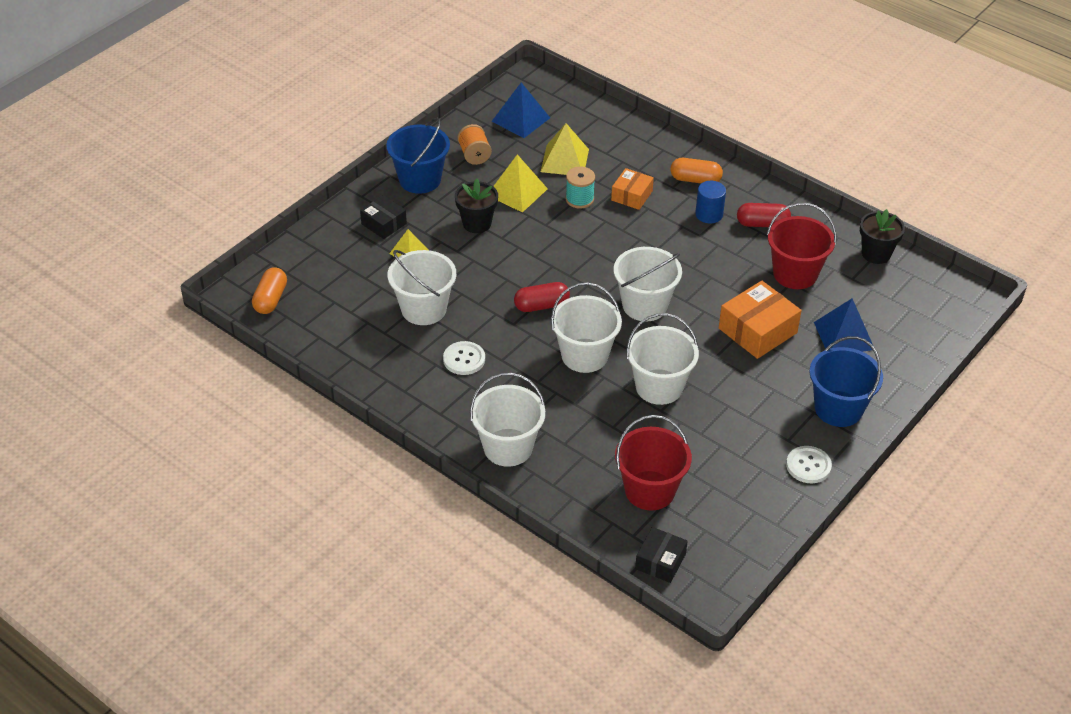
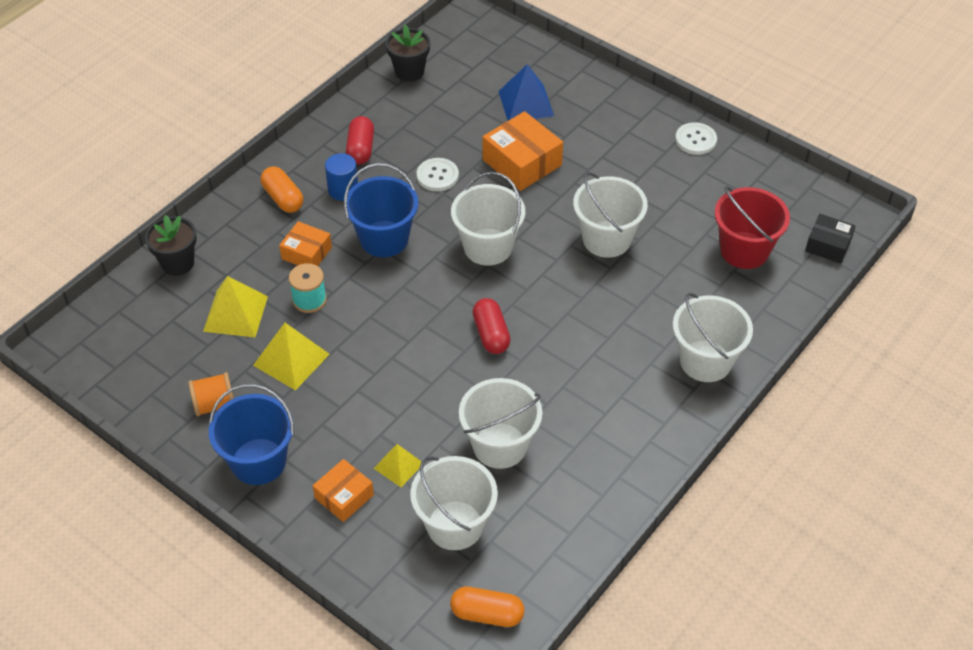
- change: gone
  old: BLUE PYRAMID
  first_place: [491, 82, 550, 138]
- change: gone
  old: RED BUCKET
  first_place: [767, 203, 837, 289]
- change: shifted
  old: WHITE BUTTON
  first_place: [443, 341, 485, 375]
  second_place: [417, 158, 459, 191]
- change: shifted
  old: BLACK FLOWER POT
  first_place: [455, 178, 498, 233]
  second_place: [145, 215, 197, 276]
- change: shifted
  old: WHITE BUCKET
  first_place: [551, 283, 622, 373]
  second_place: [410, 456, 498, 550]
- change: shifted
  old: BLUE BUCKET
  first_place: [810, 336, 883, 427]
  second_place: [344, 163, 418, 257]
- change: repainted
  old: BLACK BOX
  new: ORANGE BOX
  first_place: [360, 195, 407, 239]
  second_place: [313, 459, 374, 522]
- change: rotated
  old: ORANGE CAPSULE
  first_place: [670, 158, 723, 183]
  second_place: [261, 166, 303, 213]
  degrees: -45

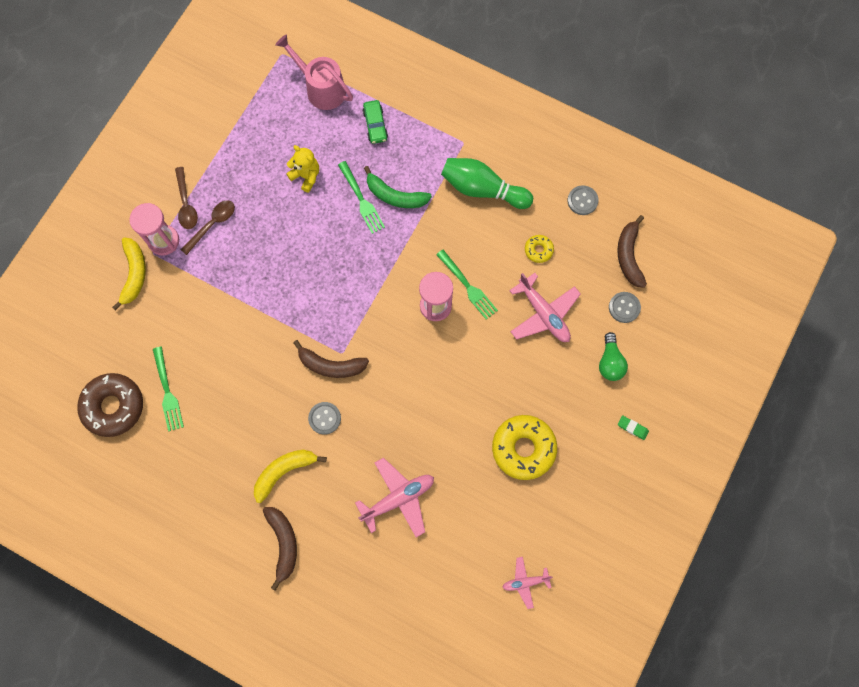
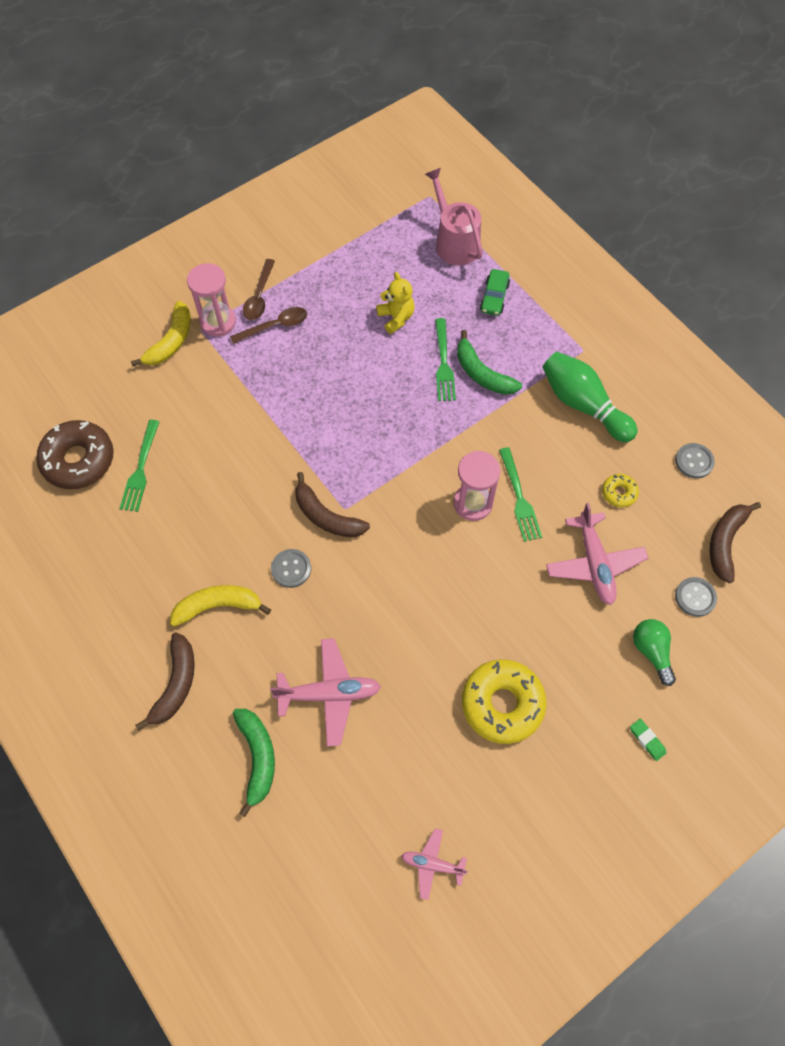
- change: new
  new: GREEN BANANA
  second_place: [233, 709, 275, 817]
- change: rotated
  old: GREEN LIGHT BULB
  first_place: [599, 332, 628, 381]
  second_place: [633, 619, 676, 686]
  degrees: 135

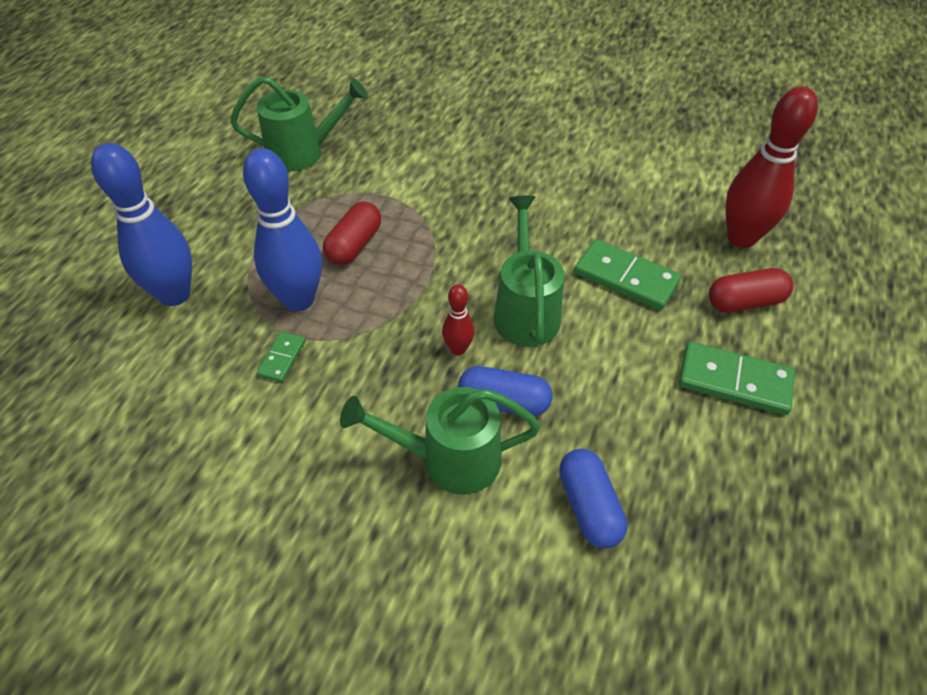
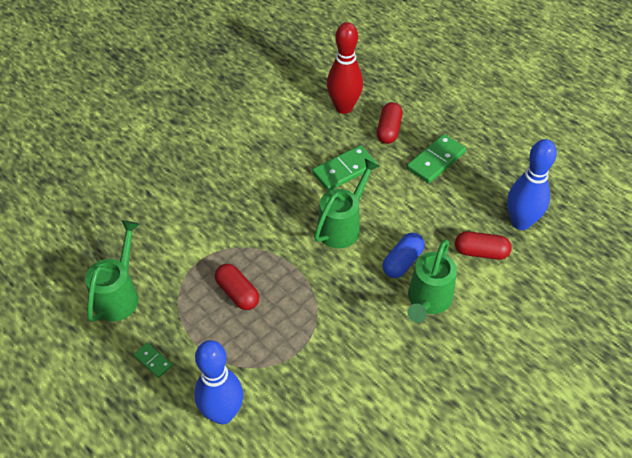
- change: gone
  old: RED BOWLING PIN
  first_place: [442, 284, 475, 355]
- change: shifted
  old: BLUE BOWLING PIN
  first_place: [243, 148, 322, 311]
  second_place: [507, 139, 557, 230]
- change: shifted
  old: GREEN DOMINO
  first_place: [257, 331, 305, 382]
  second_place: [134, 343, 172, 378]
- change: repainted
  old: BLUE CAPSULE
  new: RED CAPSULE
  first_place: [559, 449, 627, 548]
  second_place: [455, 231, 512, 260]
- change: rotated
  old: GREEN WATERING CAN
  first_place: [494, 195, 564, 347]
  second_place: [314, 159, 379, 248]
  degrees: 105

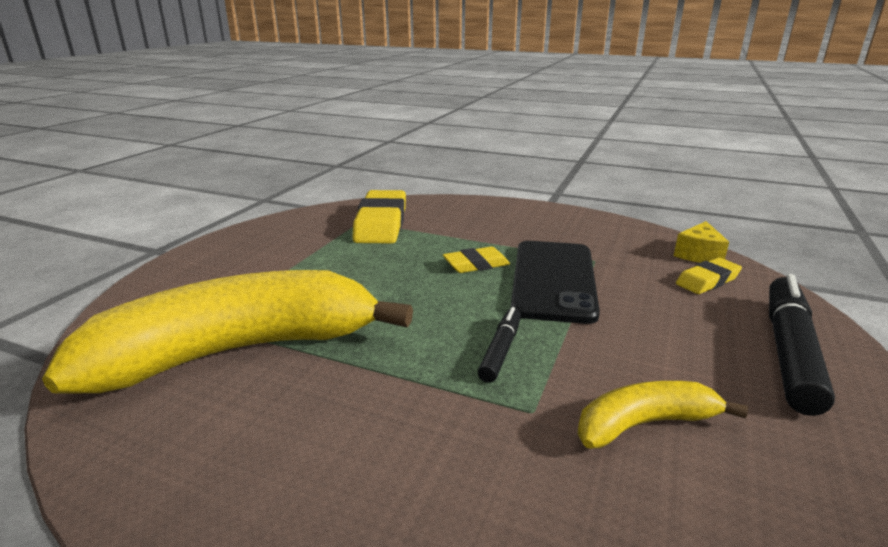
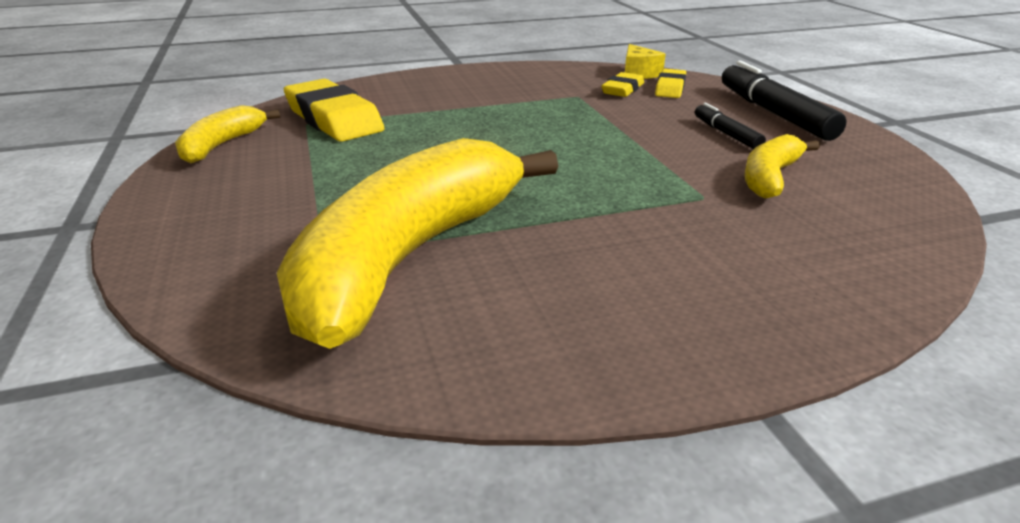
- change: gone
  old: BLACK PHONE
  first_place: [511, 241, 600, 324]
- change: new
  new: YELLOW BANANA
  second_place: [175, 105, 280, 163]
- change: shifted
  old: YELLOW ERASER
  first_place: [443, 247, 510, 273]
  second_place: [601, 72, 644, 97]
- change: shifted
  old: BLACK MARKER
  first_place: [478, 307, 521, 383]
  second_place: [695, 103, 766, 149]

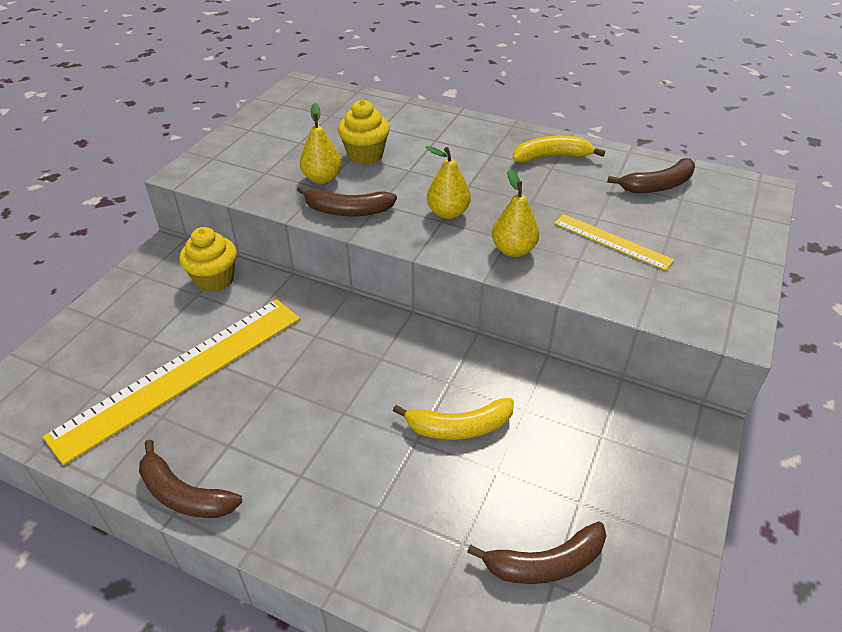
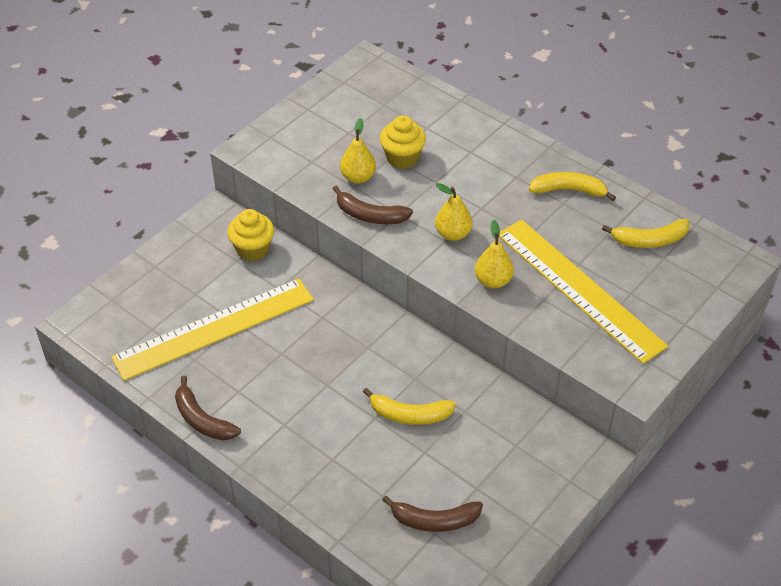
- change: repainted
  old: BROWN BANANA
  new: YELLOW BANANA
  first_place: [607, 158, 695, 193]
  second_place: [602, 219, 690, 248]
- change: scaled
  old: YELLOW RULER
  first_place: [554, 214, 674, 271]
  second_place: [499, 219, 668, 364]
  factor: 2.04

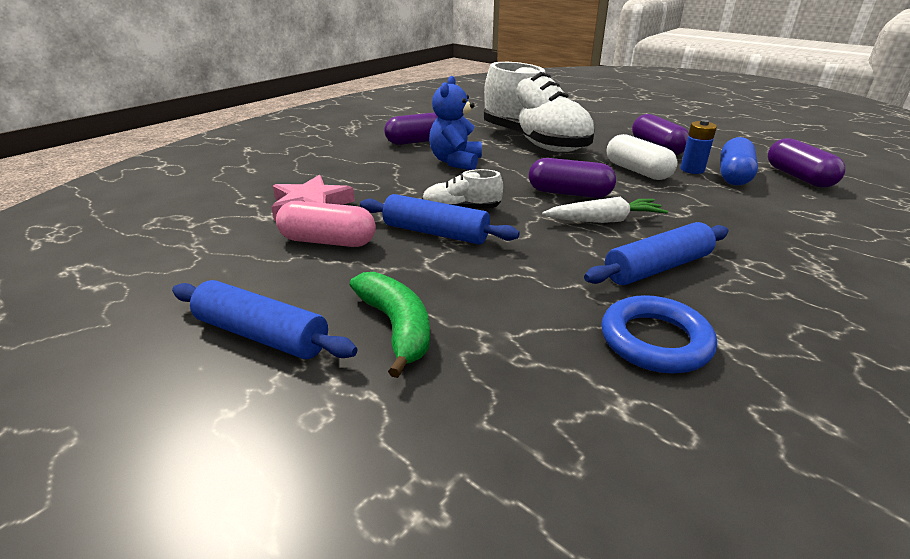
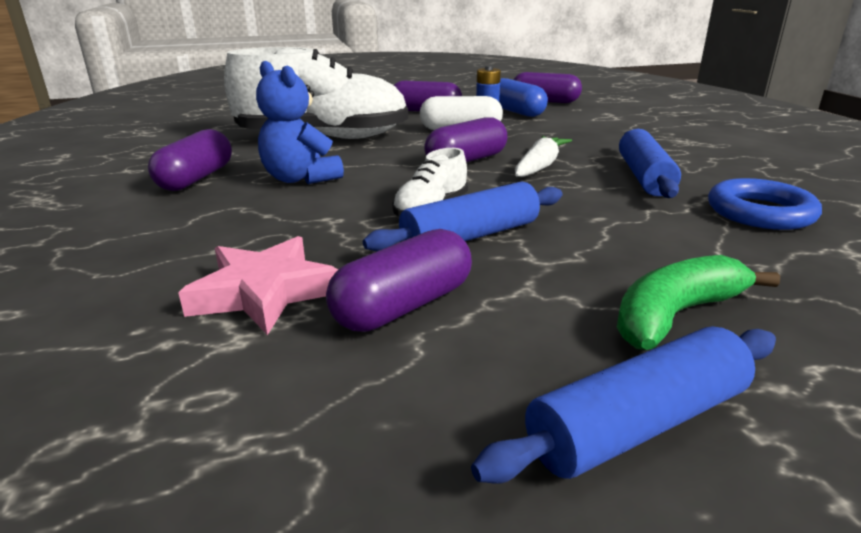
- change: repainted
  old: PINK CAPSULE
  new: PURPLE CAPSULE
  first_place: [276, 201, 376, 247]
  second_place: [326, 229, 472, 332]
- change: rotated
  old: GREEN BANANA
  first_place: [350, 272, 430, 378]
  second_place: [617, 255, 780, 350]
  degrees: -45

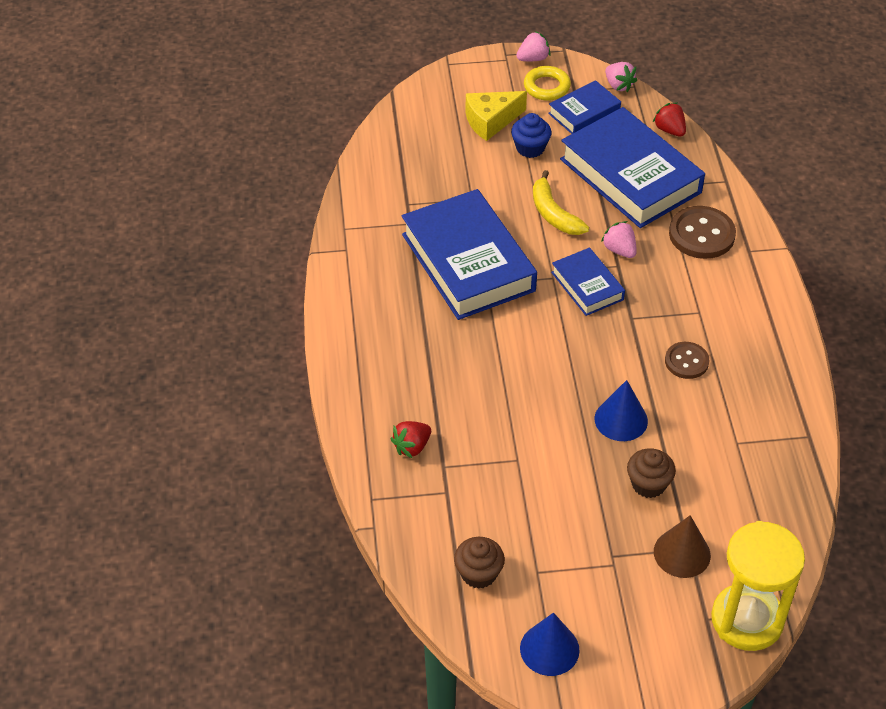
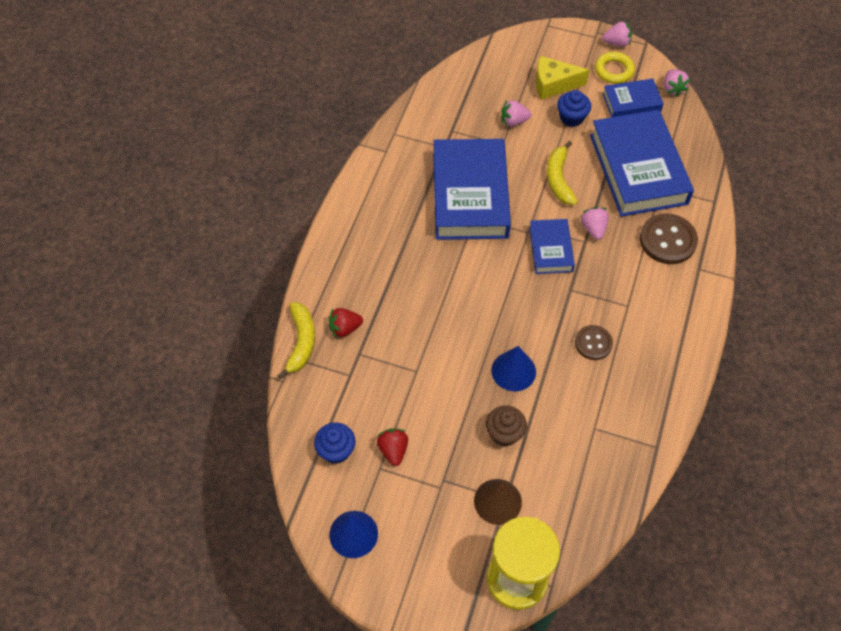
- change: new
  new: YELLOW BANANA
  second_place: [278, 302, 315, 379]
- change: new
  new: PINK STRAWBERRY
  second_place: [501, 100, 531, 127]
- change: shifted
  old: RED STRAWBERRY
  first_place: [653, 103, 686, 137]
  second_place: [377, 428, 408, 466]
- change: repainted
  old: BROWN CUPCAKE
  new: BLUE CUPCAKE
  first_place: [454, 537, 505, 589]
  second_place: [314, 422, 356, 464]

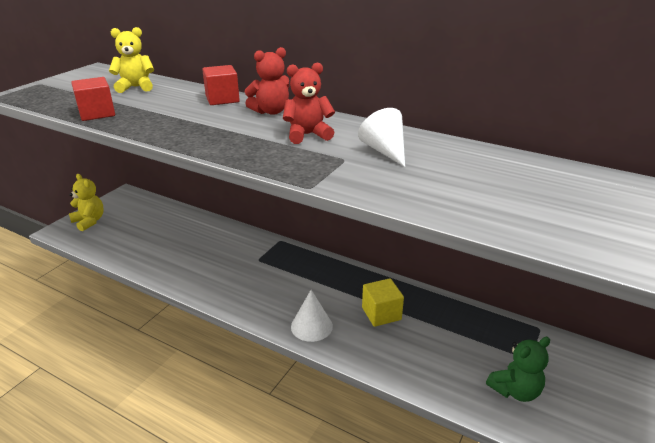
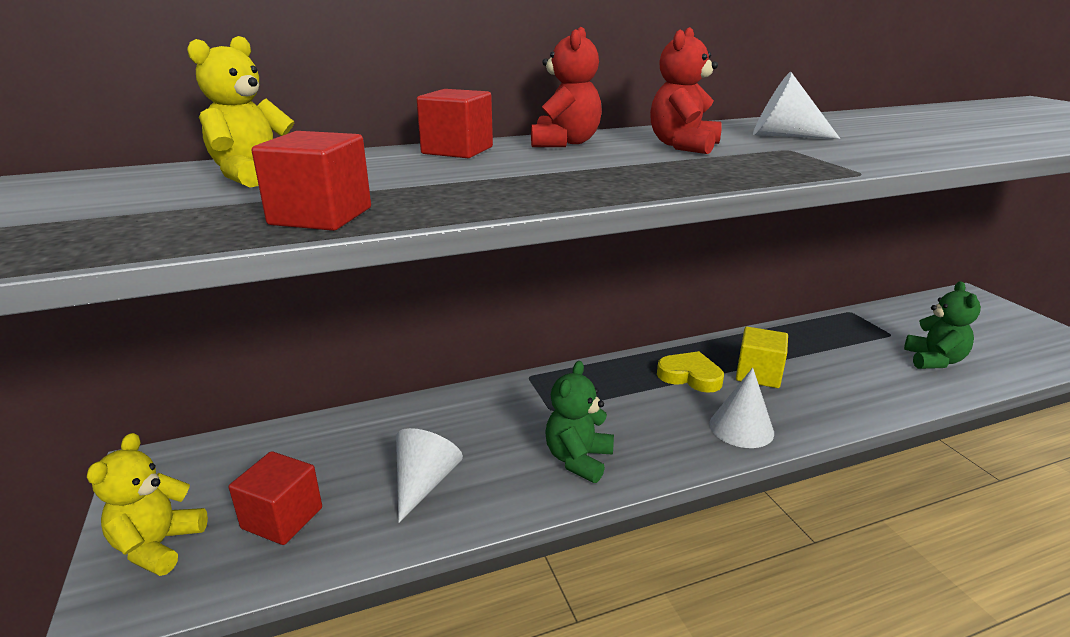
- change: new
  new: RED CUBE
  second_place: [229, 451, 322, 545]
- change: new
  new: WHITE CONE
  second_place: [396, 428, 463, 523]
- change: new
  new: GREEN TEDDY BEAR
  second_place: [546, 361, 614, 483]
- change: new
  new: YELLOW HEART
  second_place: [657, 351, 724, 393]
- change: rotated
  old: YELLOW TEDDY BEAR
  first_place: [69, 174, 104, 231]
  second_place: [87, 433, 208, 576]
  degrees: -75

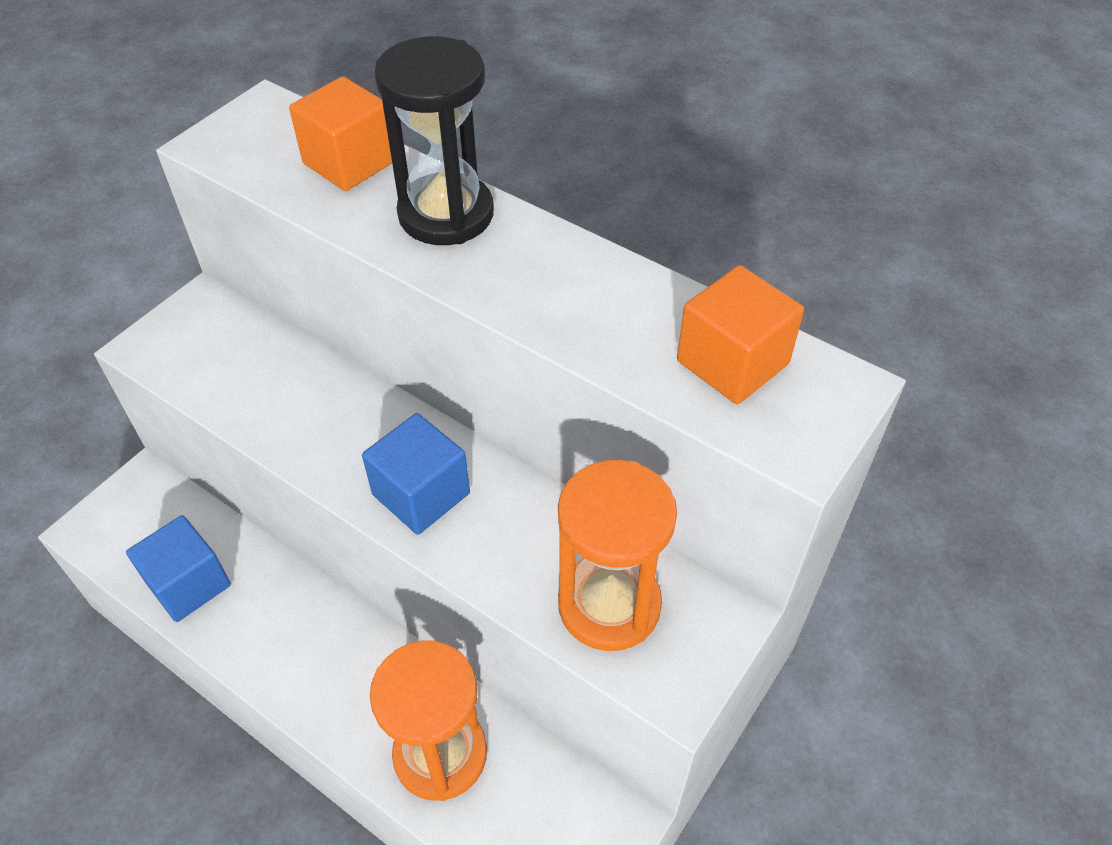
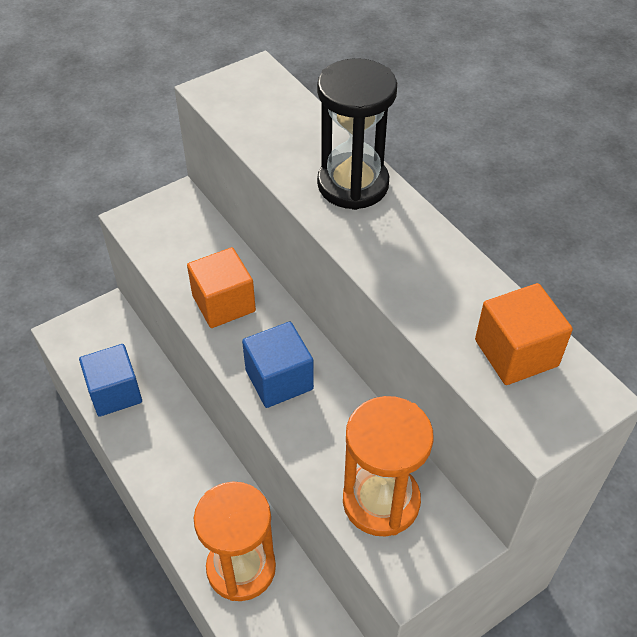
- change: shifted
  old: ORANGE CUBE
  first_place: [289, 76, 392, 191]
  second_place: [187, 247, 256, 328]

